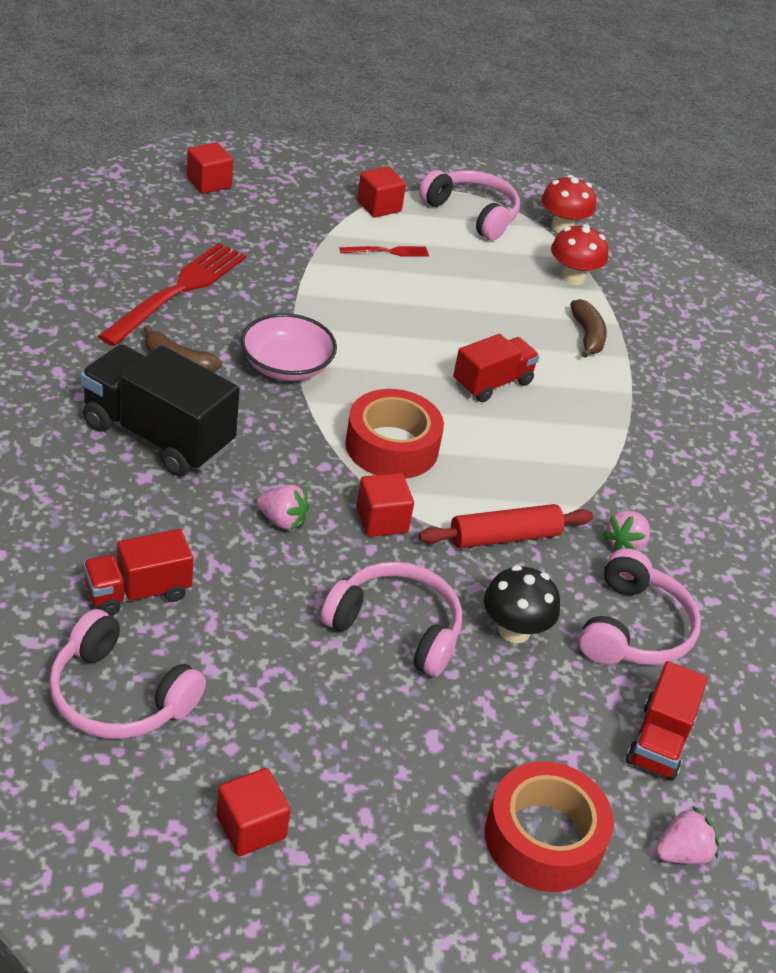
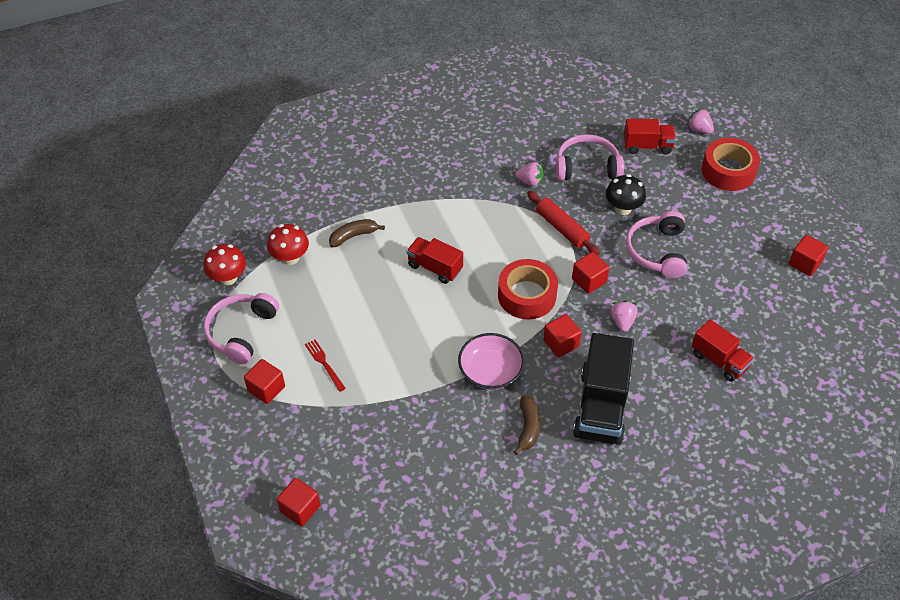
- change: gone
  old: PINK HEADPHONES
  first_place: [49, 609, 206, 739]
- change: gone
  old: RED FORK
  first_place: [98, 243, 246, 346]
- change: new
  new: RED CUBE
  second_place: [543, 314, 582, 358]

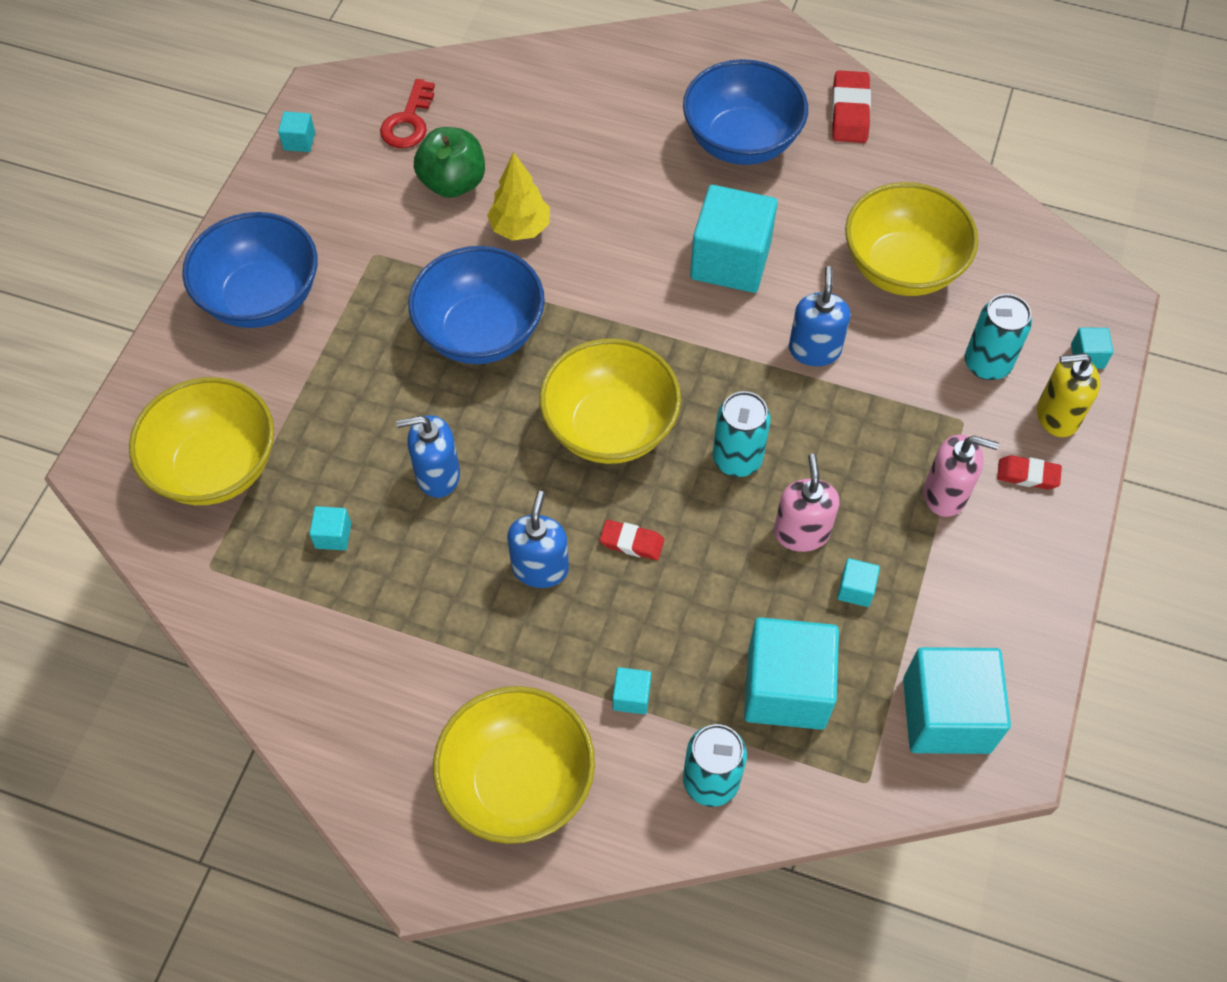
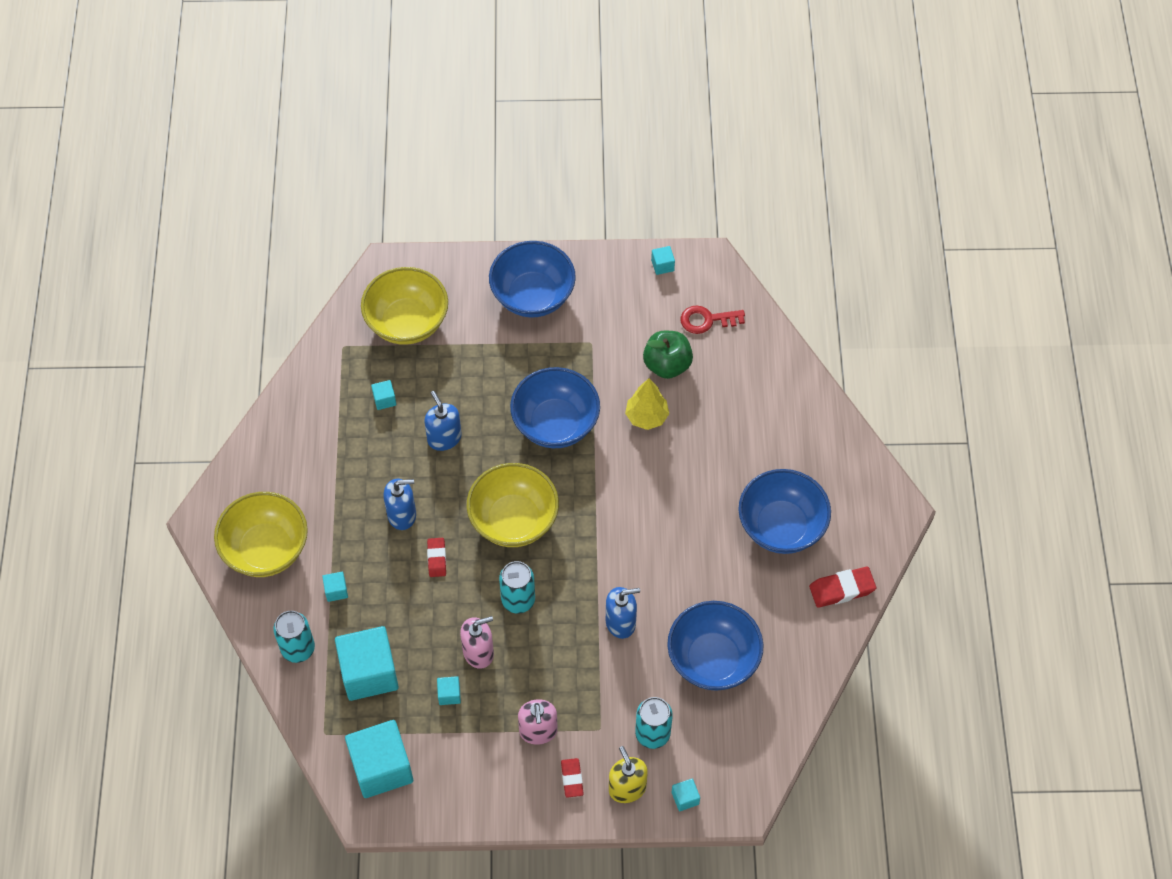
- change: gone
  old: TURQUOISE CUBE
  first_place: [690, 185, 778, 293]
- change: repainted
  old: YELLOW BOWL
  new: BLUE BOWL
  first_place: [845, 182, 979, 296]
  second_place: [667, 601, 763, 691]

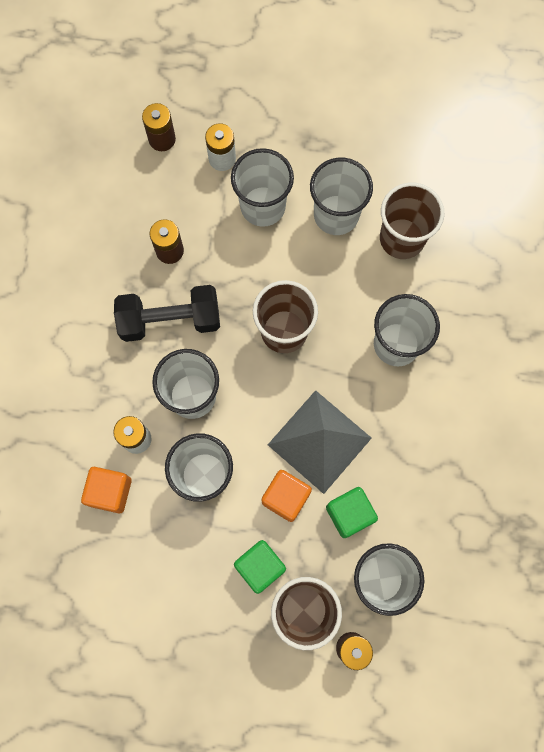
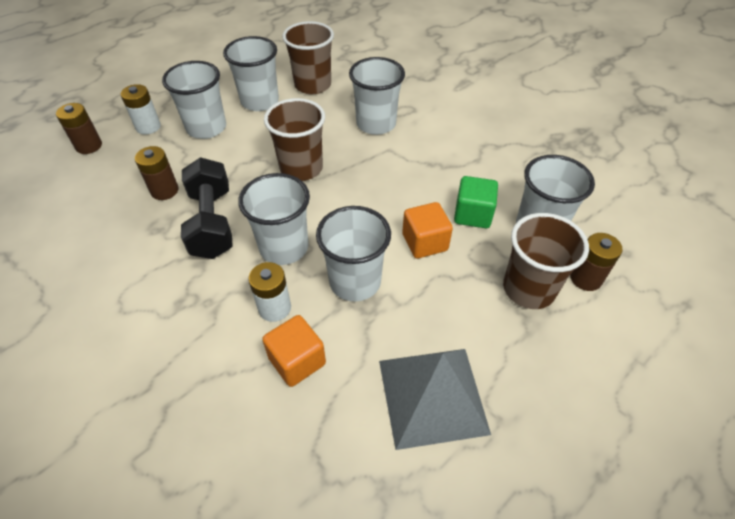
- change: gone
  old: GREEN CUBE
  first_place: [234, 540, 286, 594]
- change: shifted
  old: GREY PYRAMID
  first_place: [268, 390, 372, 494]
  second_place: [379, 349, 491, 450]
- change: rotated
  old: BLACK DUMBBELL
  first_place: [114, 285, 220, 342]
  second_place: [181, 157, 233, 259]
  degrees: -45

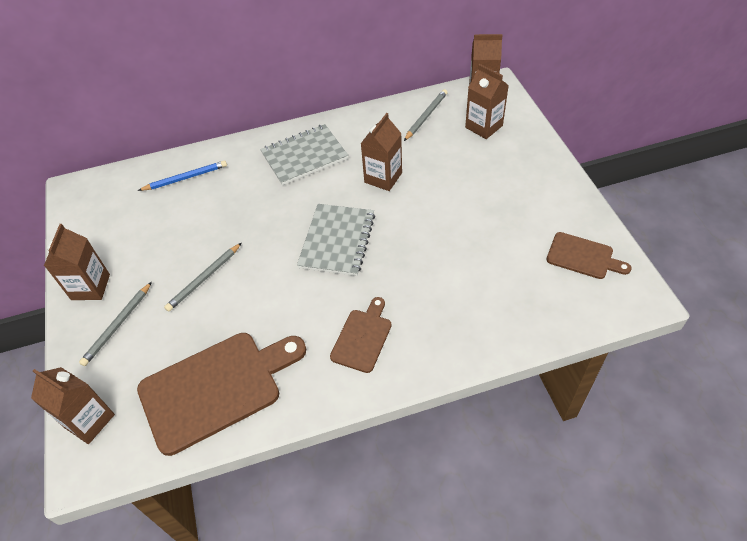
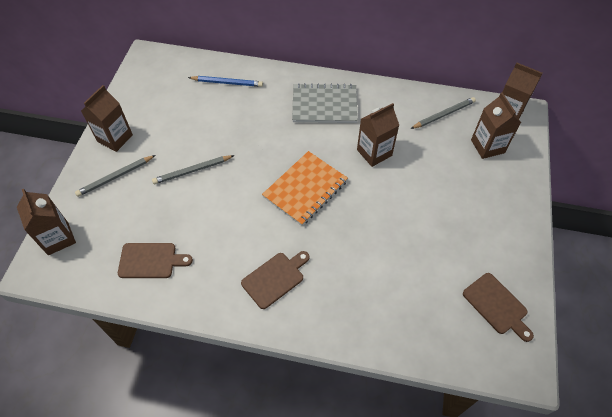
- change: repainted
  old: GREY NOTEBOOK
  new: ORANGE NOTEBOOK
  first_place: [297, 204, 375, 276]
  second_place: [262, 151, 348, 226]
- change: scaled
  old: BROWN CUTTING BOARD
  first_place: [137, 333, 306, 456]
  second_place: [118, 243, 193, 278]
  factor: 0.53

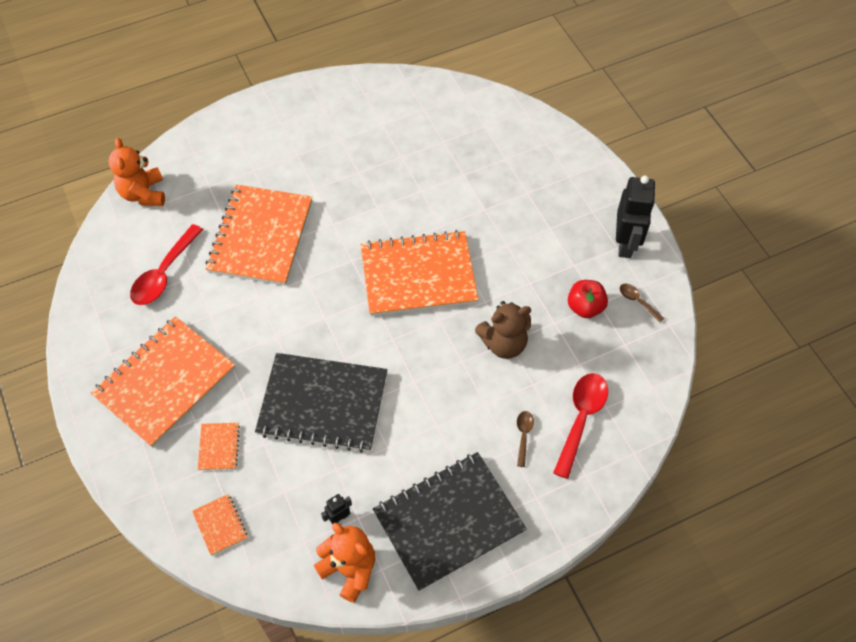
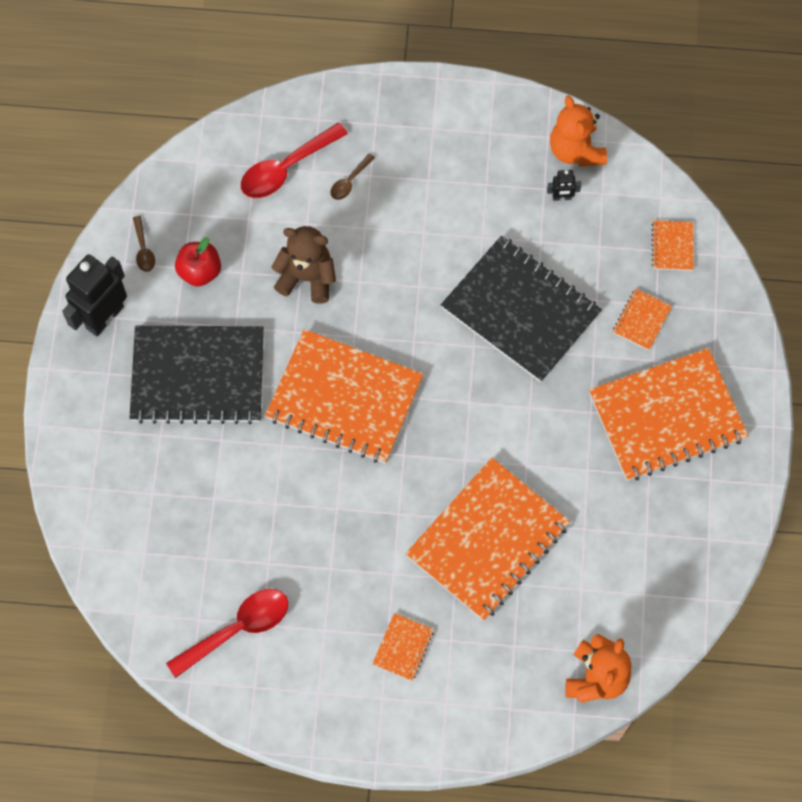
- change: new
  new: ORANGE NOTEBOOK
  second_place: [372, 613, 434, 681]
- change: shifted
  old: RED SPOON
  first_place: [130, 224, 203, 305]
  second_place: [166, 589, 288, 678]
- change: shifted
  old: BLACK NOTEBOOK
  first_place: [373, 452, 527, 591]
  second_place: [129, 326, 264, 424]

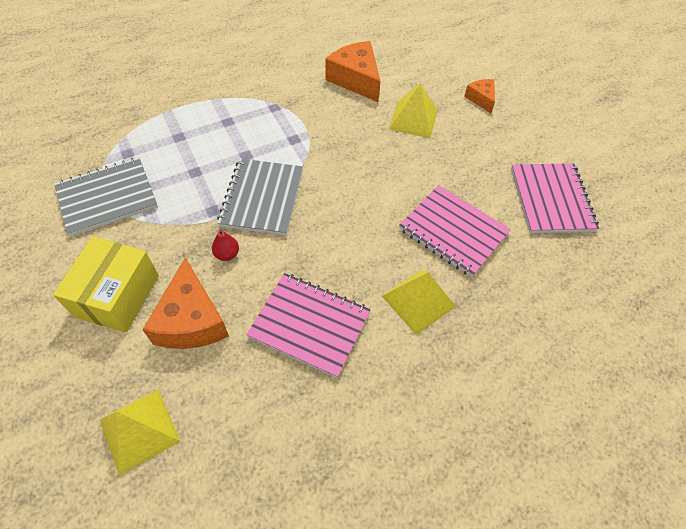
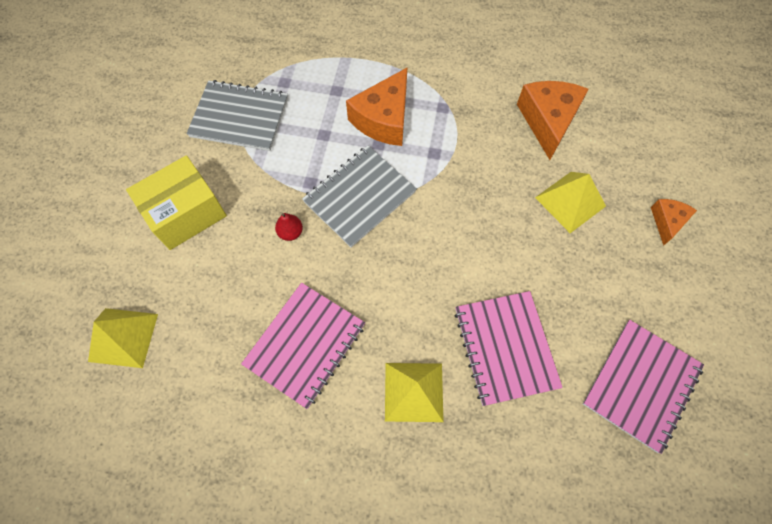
- change: shifted
  old: ORANGE CHEESE
  first_place: [143, 257, 229, 349]
  second_place: [346, 68, 407, 146]
- change: rotated
  old: PINK NOTEBOOK
  first_place: [246, 273, 371, 378]
  second_place: [241, 283, 365, 409]
  degrees: 60

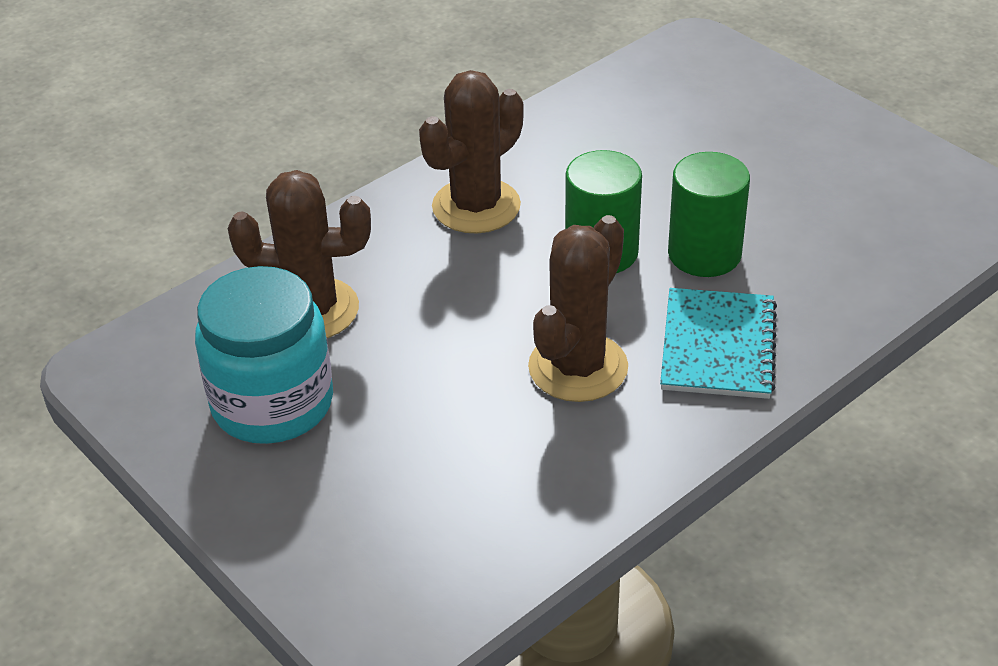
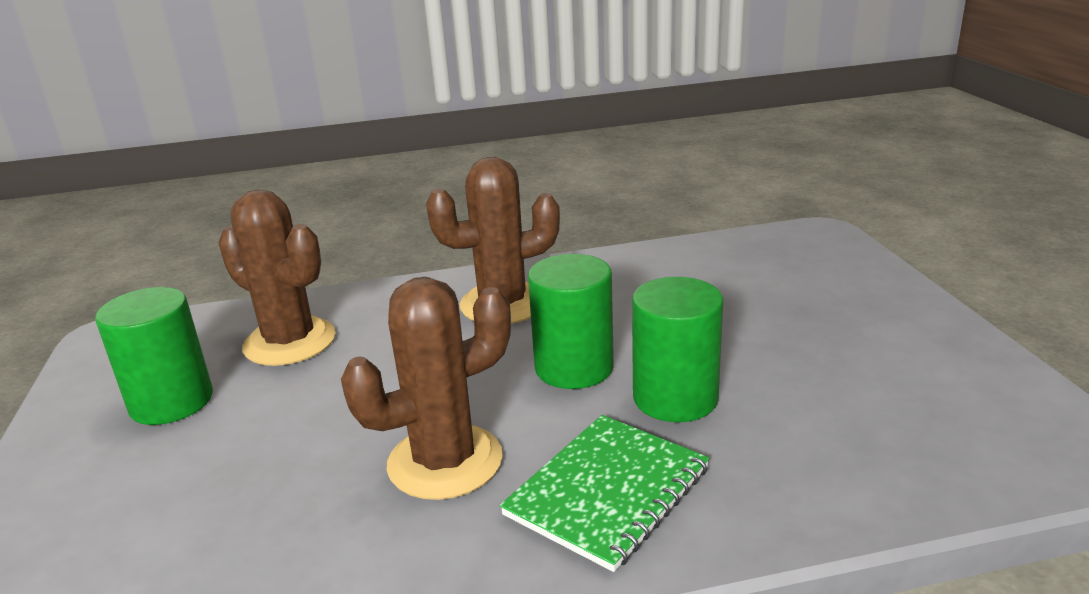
- change: swapped
  old: TURQUOISE JAR
  new: GREEN CYLINDER
  first_place: [195, 266, 333, 444]
  second_place: [95, 287, 213, 425]
- change: repainted
  old: TURQUOISE NOTEBOOK
  new: GREEN NOTEBOOK
  first_place: [660, 288, 777, 399]
  second_place: [500, 415, 709, 572]

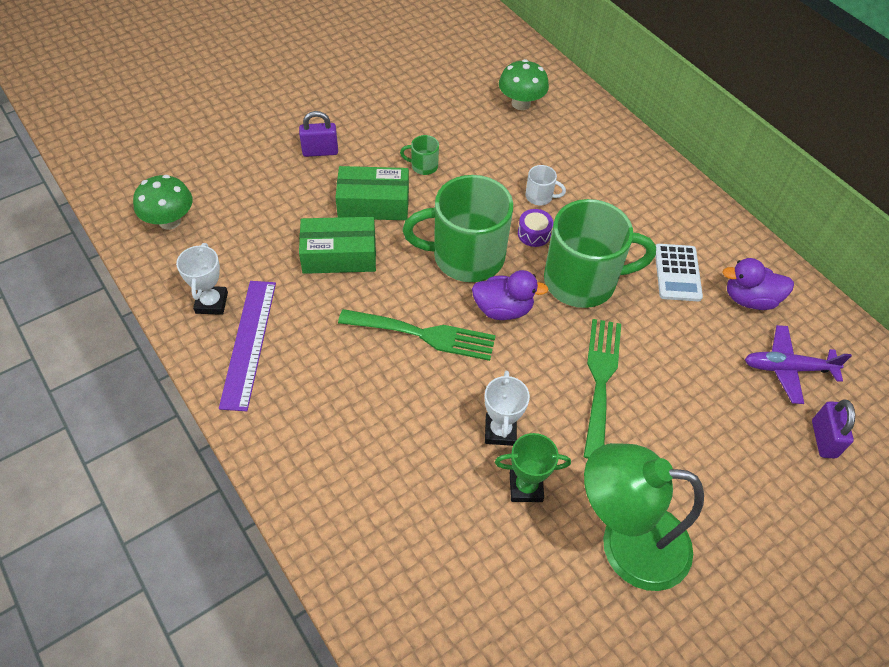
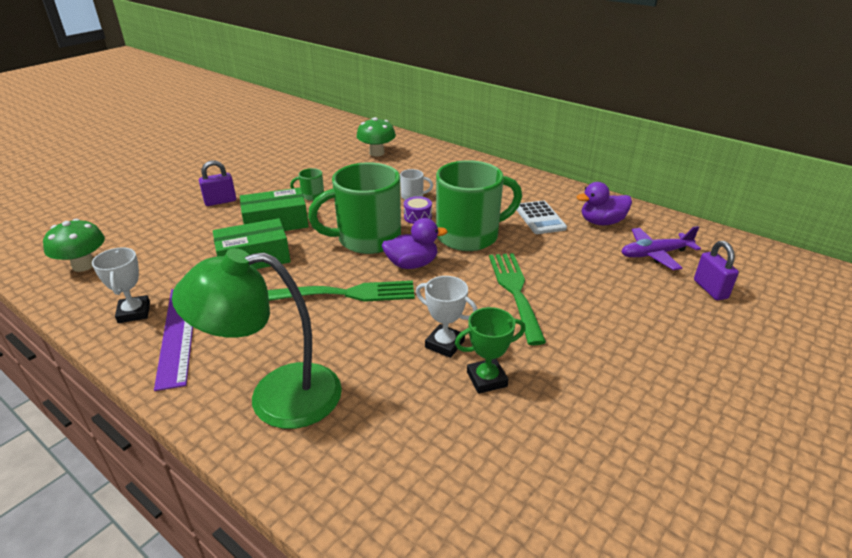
- change: shifted
  old: GREEN LAMP
  first_place: [584, 443, 704, 591]
  second_place: [172, 248, 342, 429]
- change: rotated
  old: WHITE TROPHY
  first_place: [484, 371, 530, 446]
  second_place: [416, 276, 478, 358]
  degrees: -45

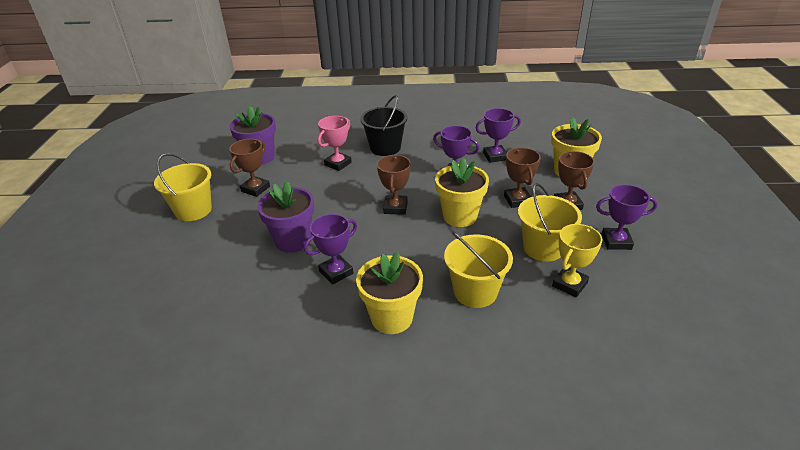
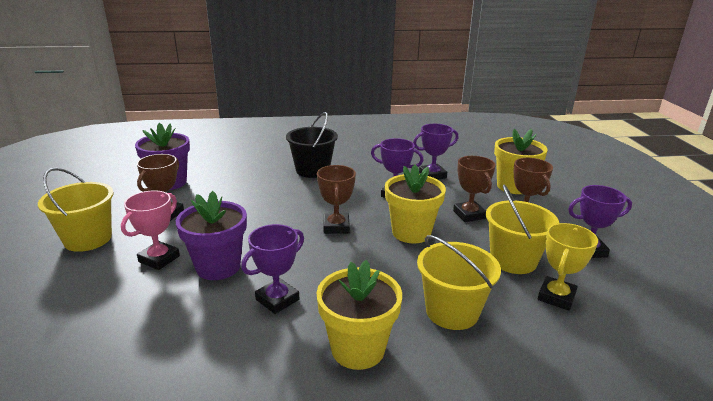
- change: shifted
  old: PINK TROPHY
  first_place: [318, 116, 352, 171]
  second_place: [121, 190, 180, 270]

